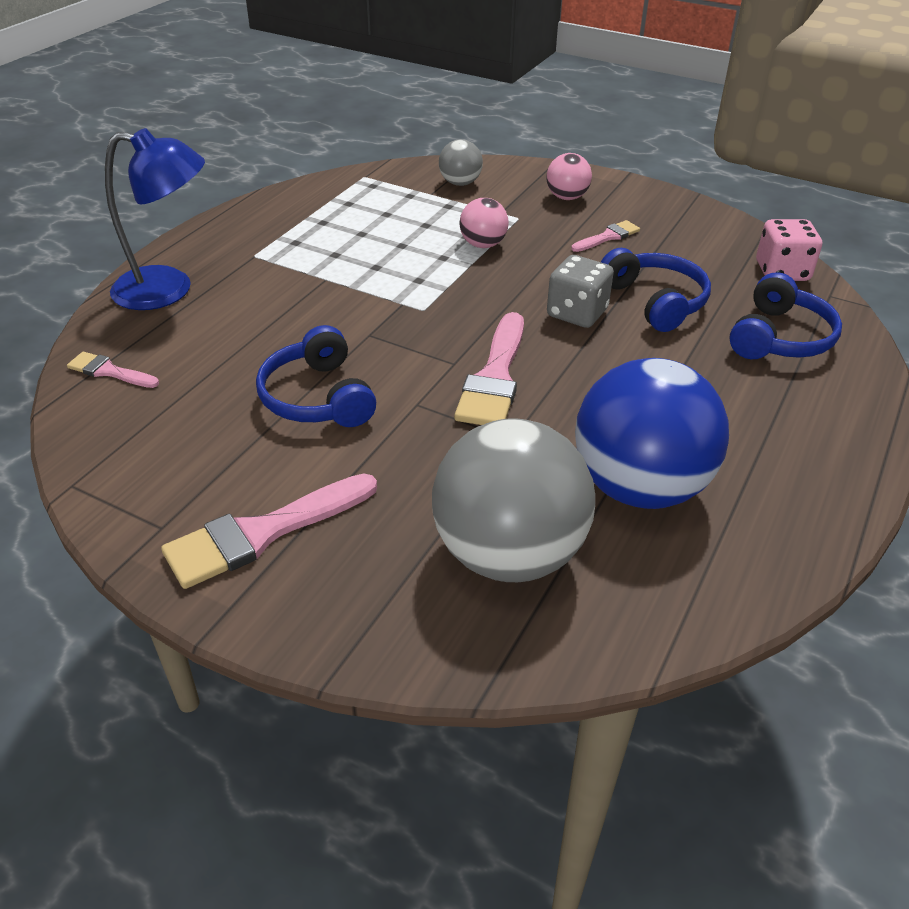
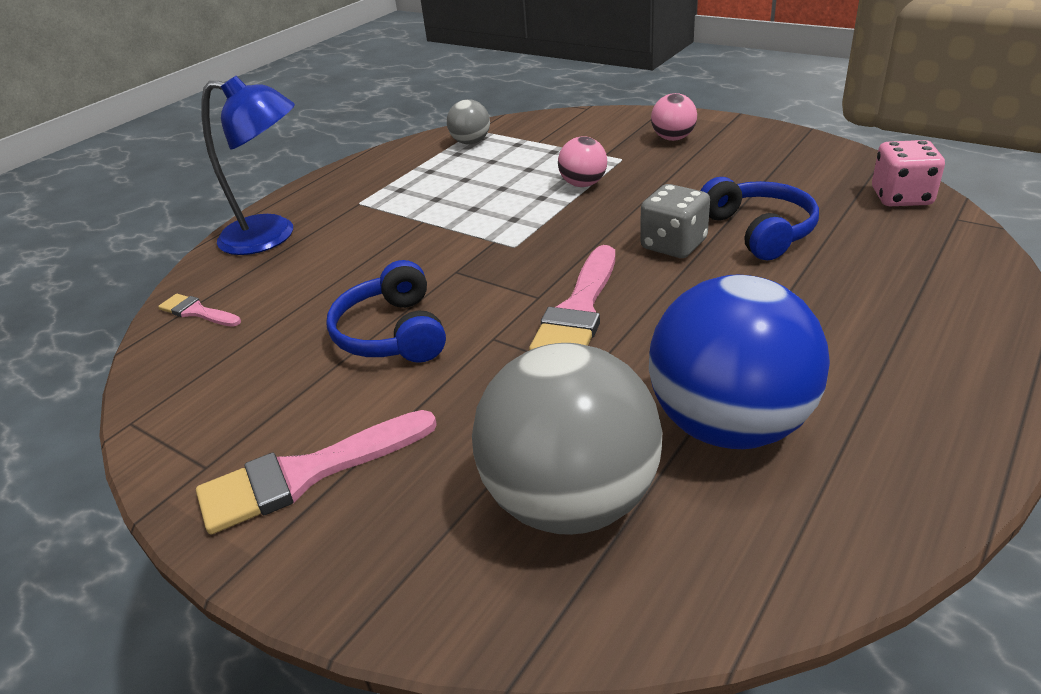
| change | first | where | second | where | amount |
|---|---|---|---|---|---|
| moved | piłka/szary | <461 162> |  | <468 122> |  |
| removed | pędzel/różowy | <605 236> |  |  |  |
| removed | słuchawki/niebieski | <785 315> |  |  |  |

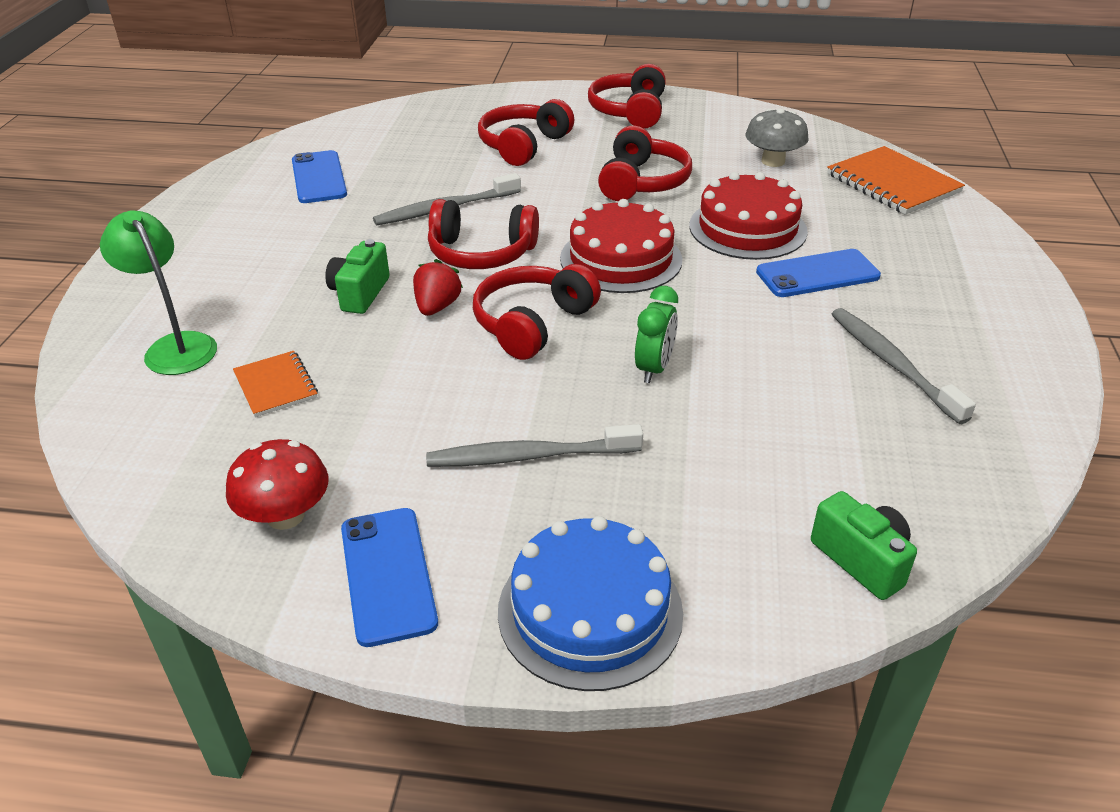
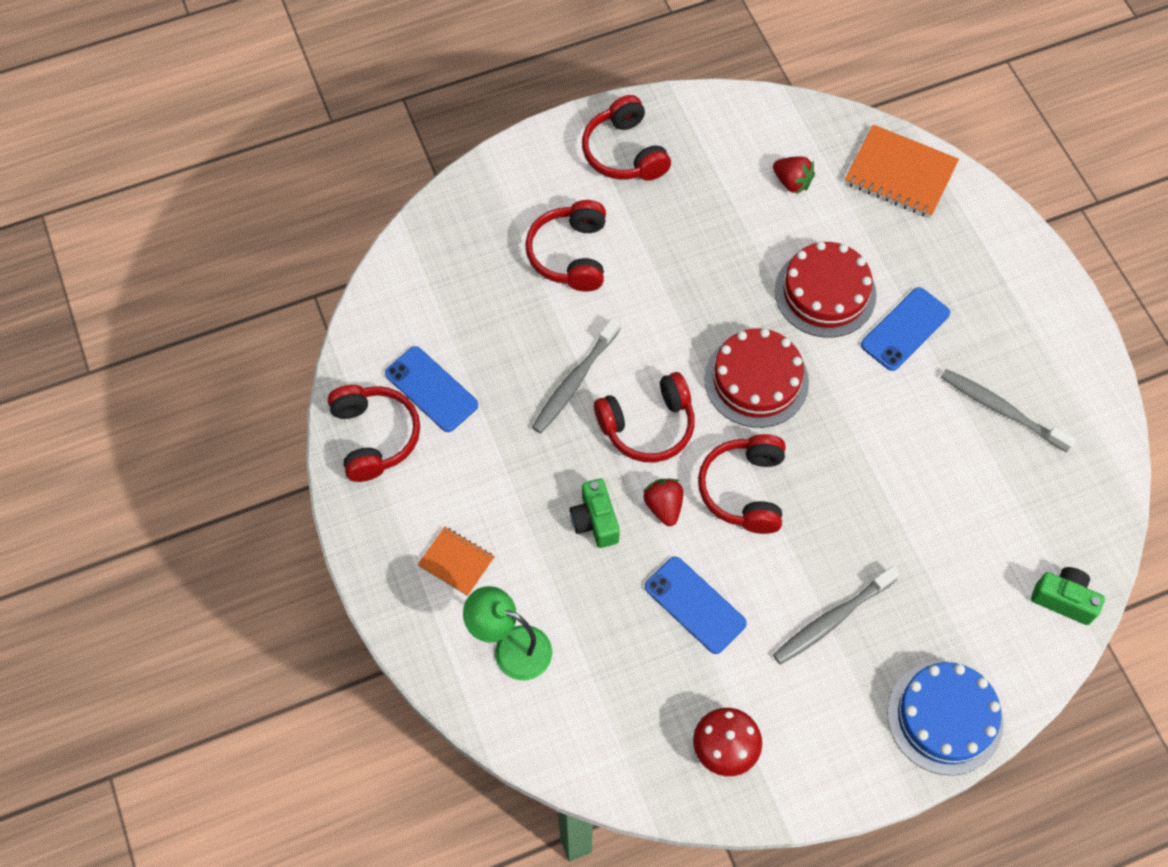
| change | first | where | second | where | amount |
|---|---|---|---|---|---|
| moved | słuchawki/czerwony | <645 163> |  | <374 433> |  |
| moved | zeszyt/pomarańczowy | <275 384> |  | <456 561> |  |
| moved | telefon/niebieski | <389 577> |  | <696 605> |  |
| replaced | grzyb/szary | <777 137> | truskawka/czerwony | <794 175> |  |
| removed | budzik/zielony | <656 334> |  |  |  |

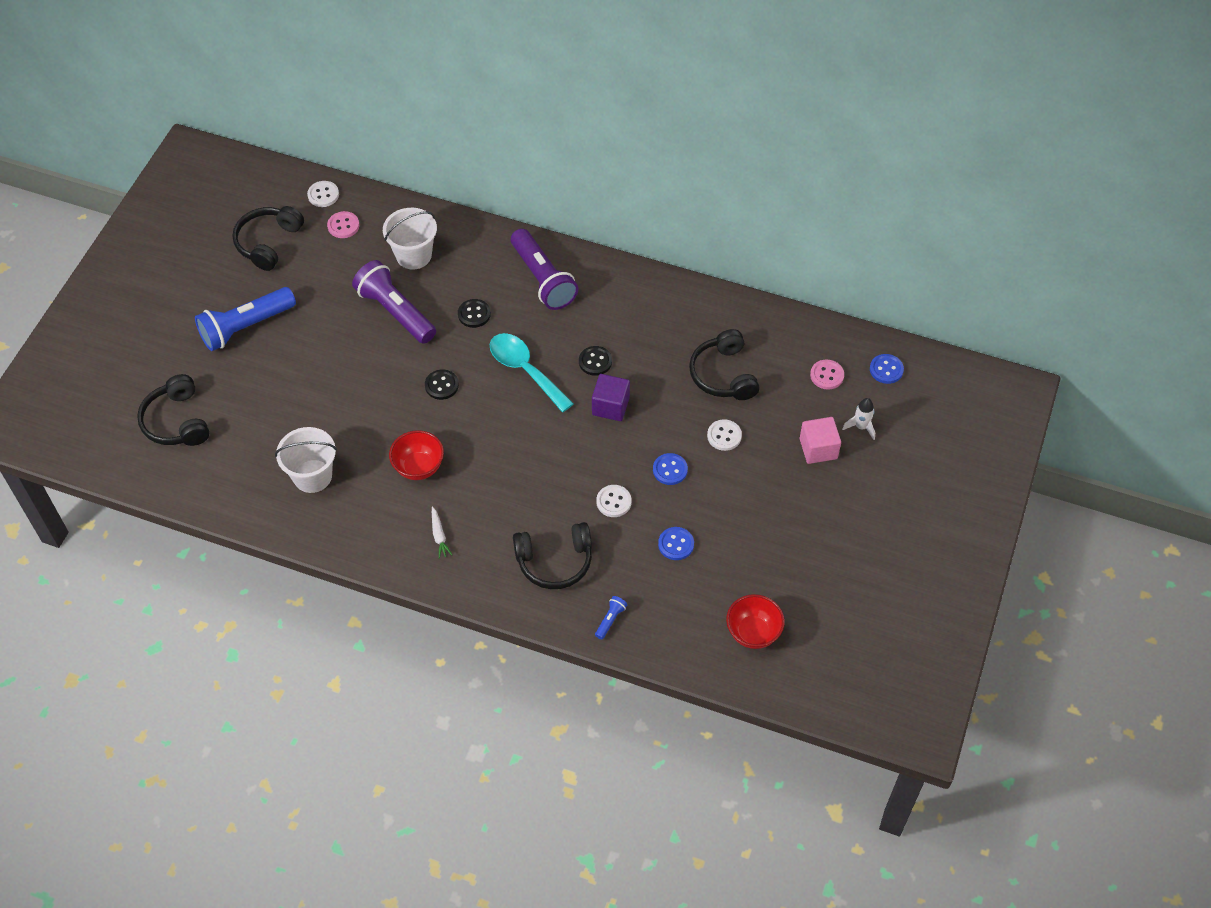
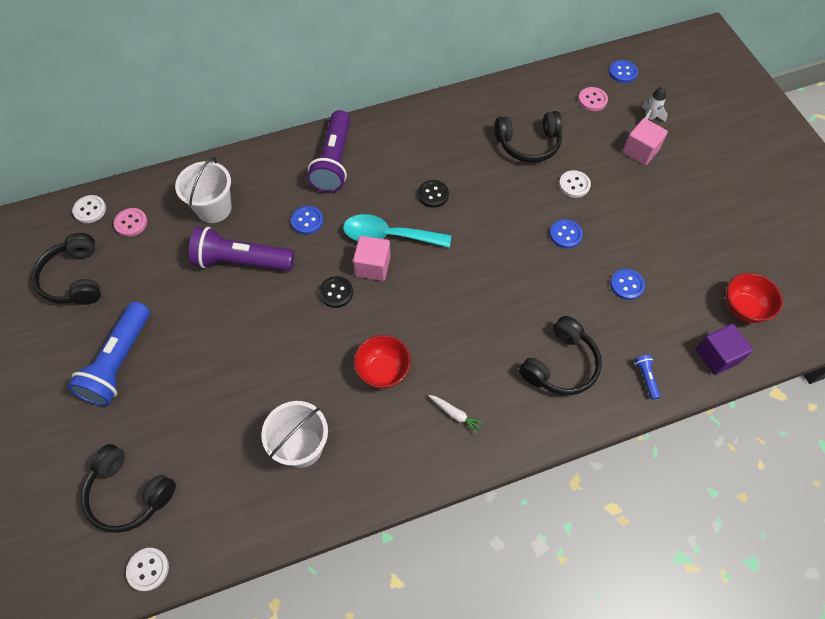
| change | first | where | second | where | amount |
|---|---|---|---|---|---|
| moved | guzik/biały | <614 501> |  | <147 569> |  |
| recoloured | guzik/czarny | <474 313> | guzik/niebieski | <307 220> |  |
| turned | latarka/fioletowy | <544 269> |  | <328 151> | 75 degrees clockwise |
| added |  |  | sześcian/różowy | <372 258> |  |
| turned | słuchawki/czarny | <724 364> |  | <528 137> | 45 degrees counterclockwise |
| moved | sześcian/fioletowy | <611 397> |  | <724 349> |  |

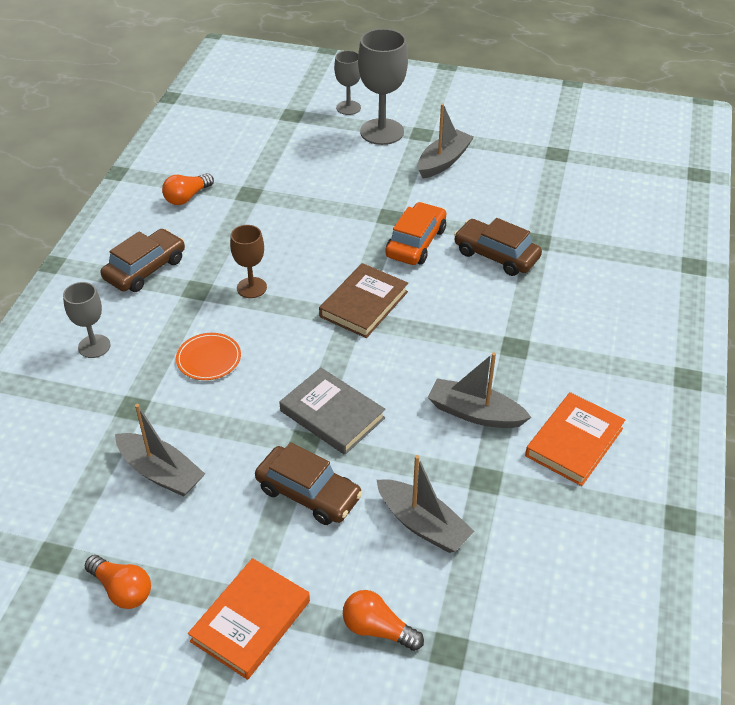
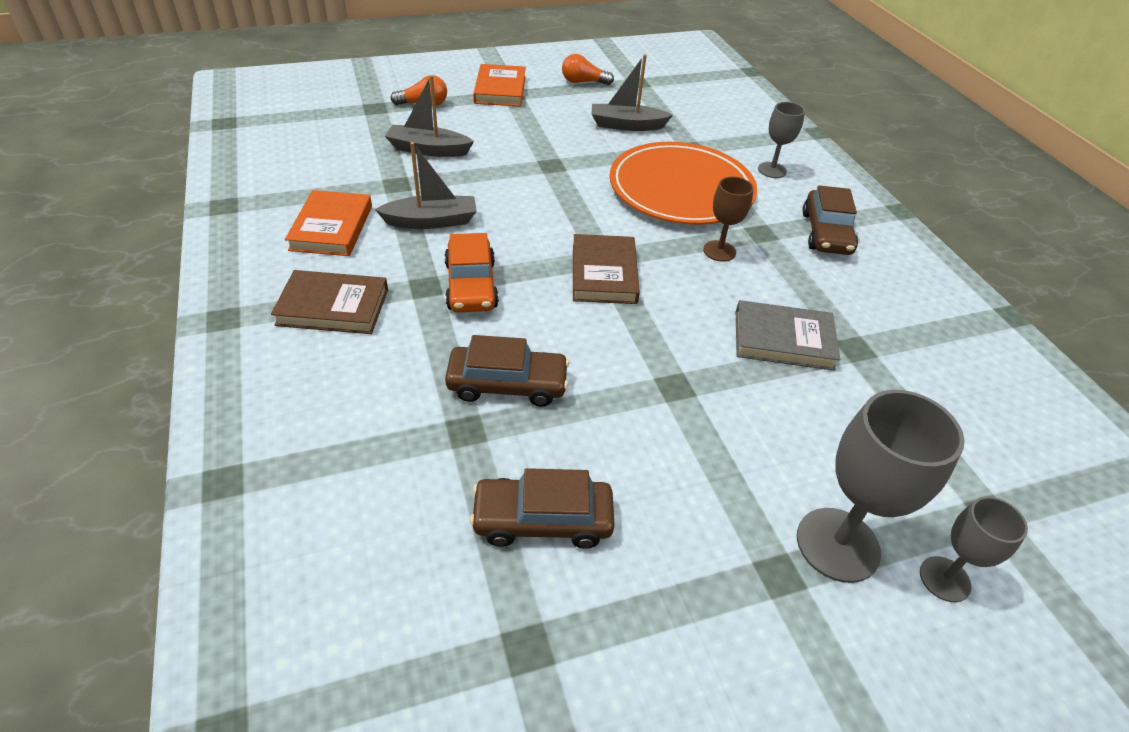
| change | first | where | second | where | amount |
|---|---|---|---|---|---|
| added |  |  | książka/brązowy | <329 302> |  |
| moved | samochód/pomarańczowy | <415 233> |  | <471 272> |  |
| moved | samochód/brązowy | <309 483> |  | <542 508> |  |
| resized | talerz/pomarańczowy | <208 356> |  | <683 183> | x2.44 |
| moved | książka/szary | <333 411> |  | <788 335> |  |
| removed | żarówka/pomarańczowy | <188 189> |  |  |  |
| removed | łódka/szary | <446 141> |  |  |  |

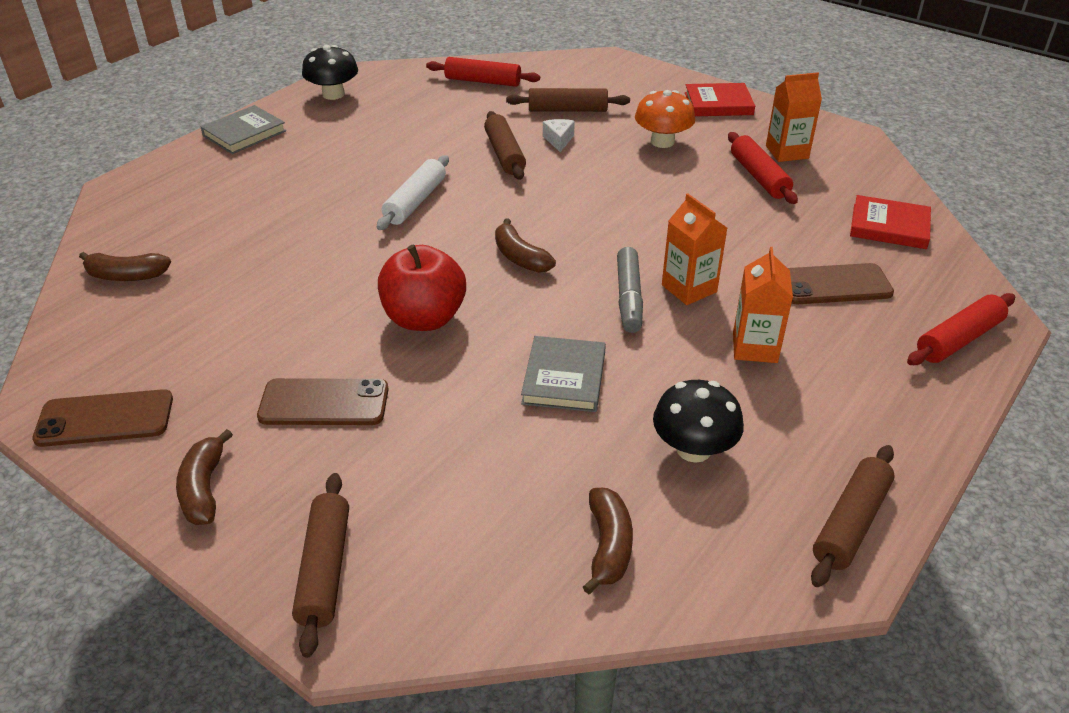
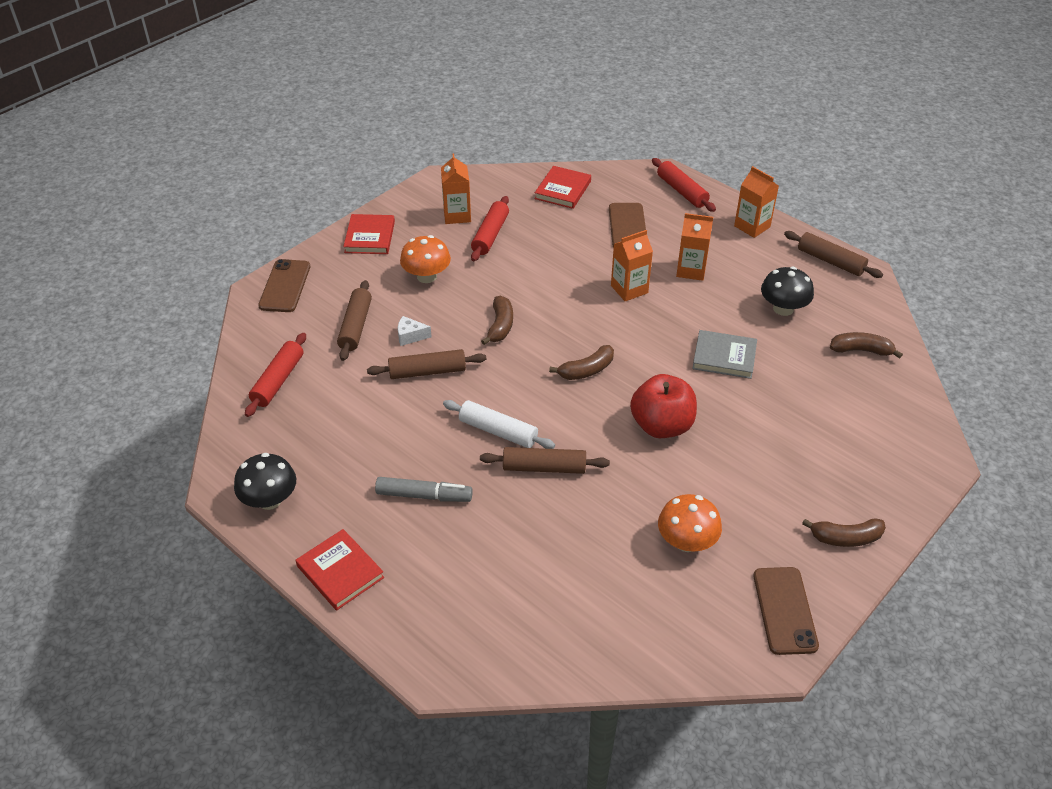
| change | first | where | second | where | amount |
|---|---|---|---|---|---|
| moved | telefon/brązowy | <323 401> |  | <284 285> |  |
| recoloured | książka/szary | <243 129> | książka/czerwony | <340 570> |  |
| moved | flamaster/szary | <630 290> |  | <424 489> |  |
| turned | wałek do ciasta/czerwony | <763 168> |  | <490 228> | 60 degrees counterclockwise |
| moved | wałek do ciasta/brązowy | <320 565> |  | <545 460> |  |
| moved | banan/brązowy | <125 266> |  | <497 320> |  |
| added |  |  | grzyb/pomarańczowy | <690 523> |  |
| added |  |  | karton mleka/pomarańczowy | <756 202> |  |

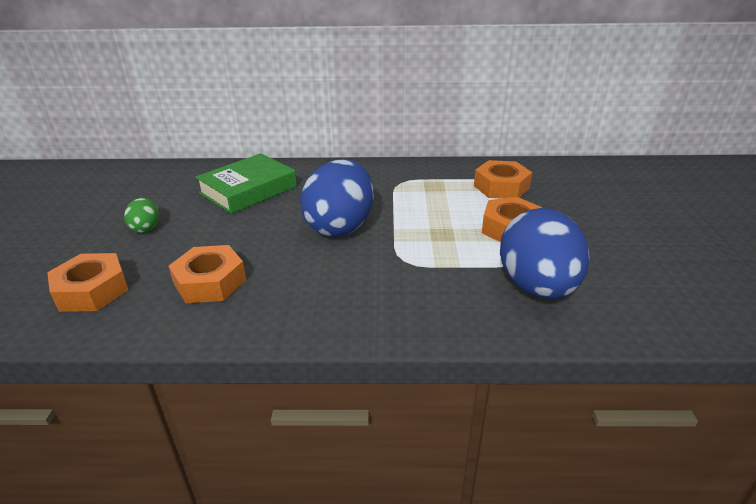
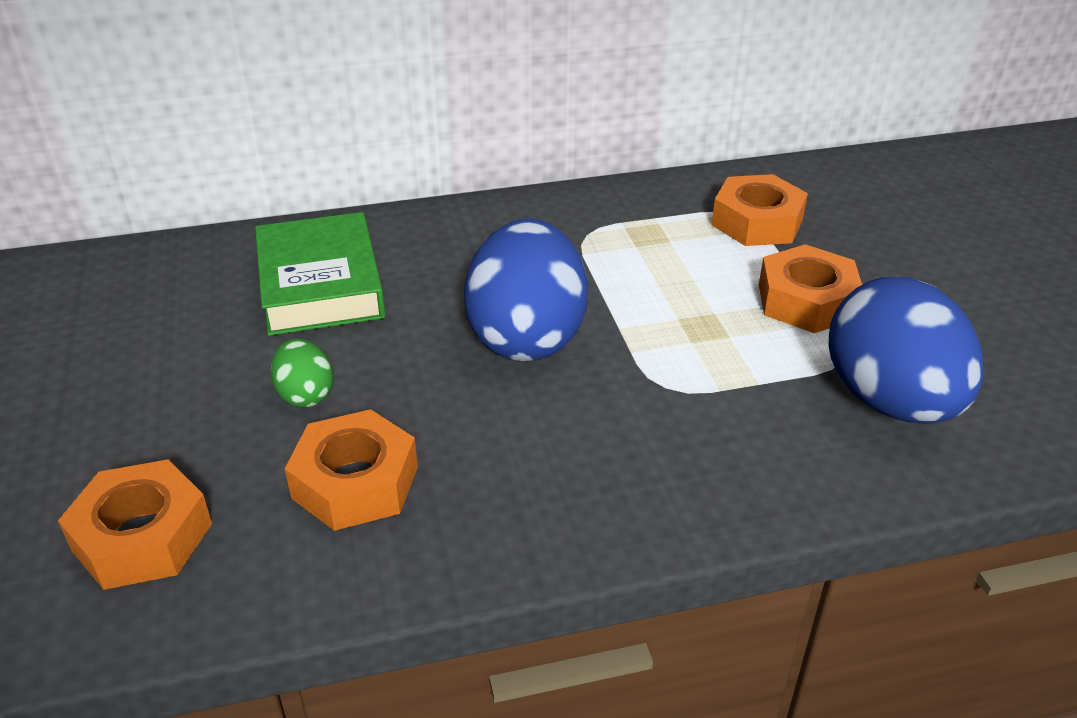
| change | first | where | second | where | amount |
|---|---|---|---|---|---|
| turned | książka/zielony | <246 183> |  | <320 274> | 45 degrees counterclockwise |
| moved | jajko/zielony | <141 215> |  | <302 373> |  |

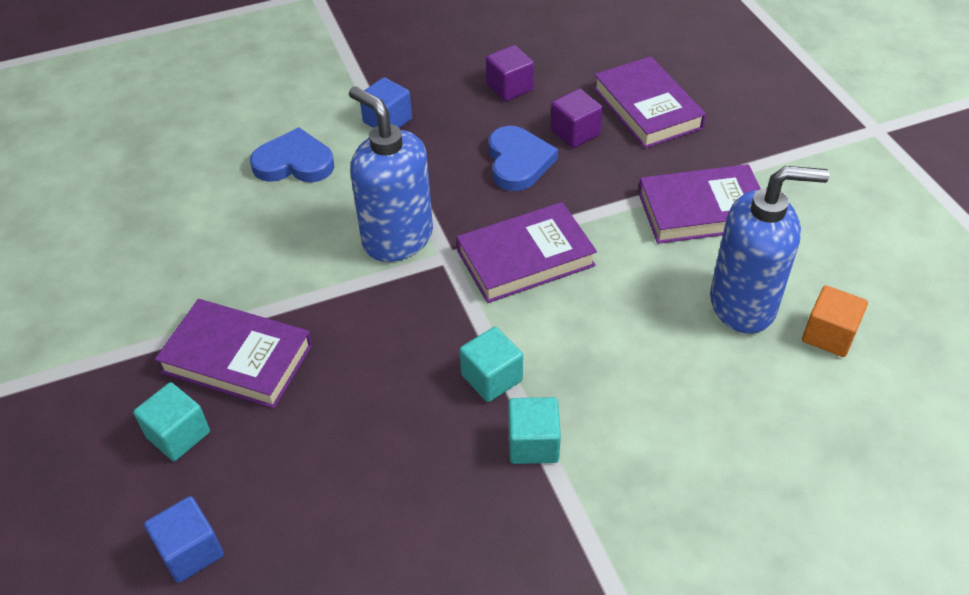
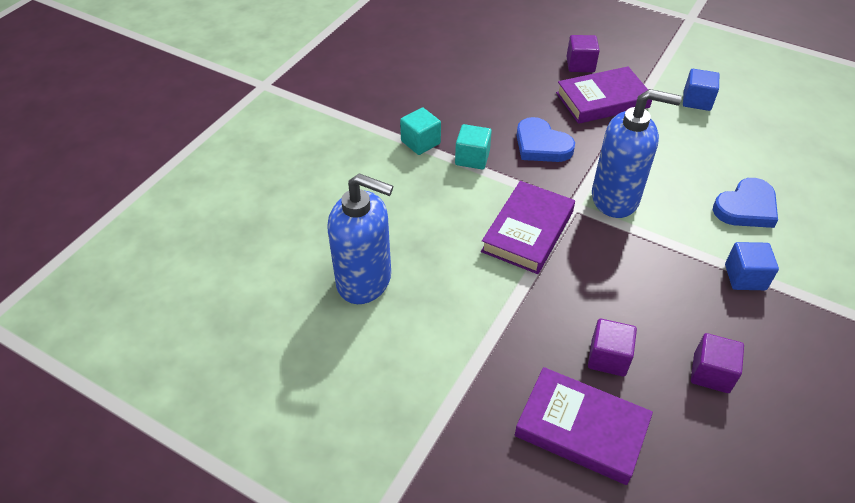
| change | first | where | second | where | amount |
|---|---|---|---|---|---|
| turned | dozownik mydła/niebieski | <769 250> |  | <360 238> | 120 degrees counterclockwise |
| moved | serce/niebieski | <523 158> |  | <545 139> |  |
| recoloured | sześcian/turkusowy | <171 421> | sześcian/fioletowy | <583 53> |  |
| moved | sześcian/niebieski | <184 539> |  | <701 90> |  |
| removed | książka/fioletowy | <699 204> |  |  |  |
| removed | sześcian/pomarańczowy | <835 321> |  |  |  |

